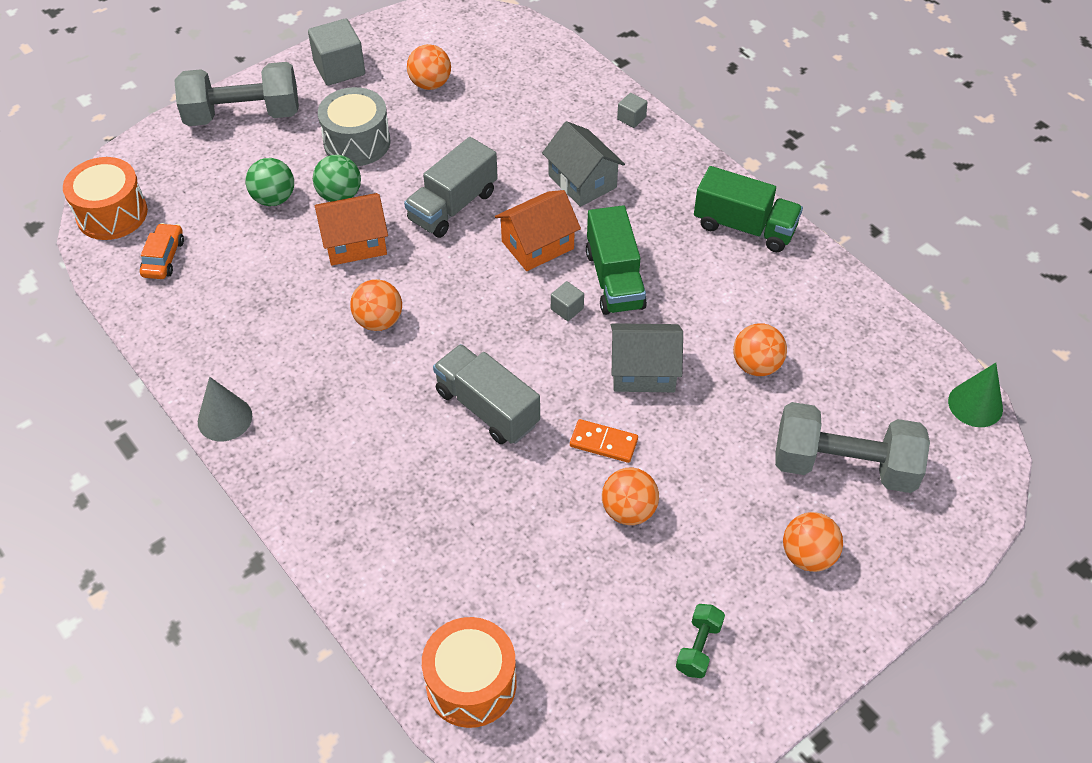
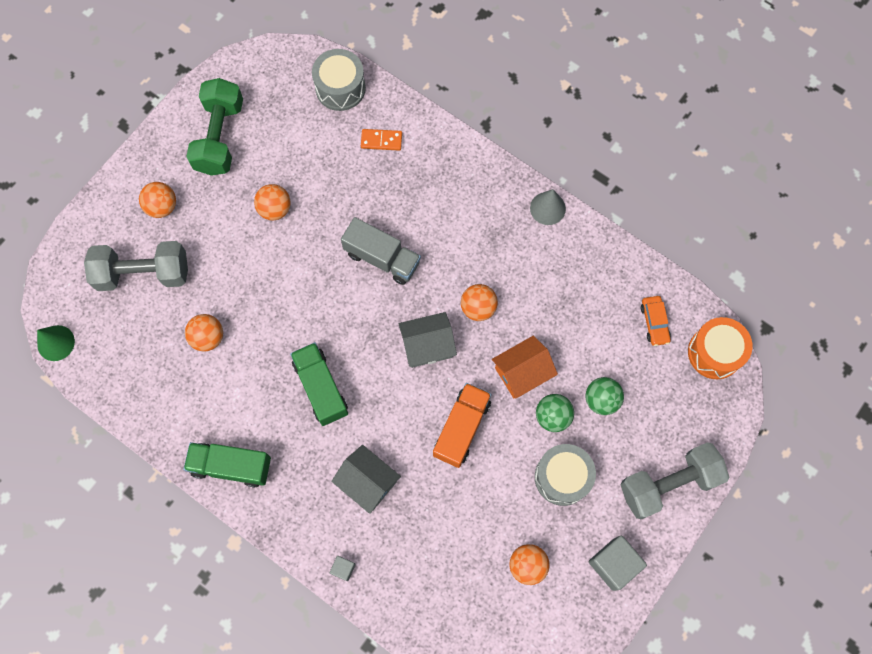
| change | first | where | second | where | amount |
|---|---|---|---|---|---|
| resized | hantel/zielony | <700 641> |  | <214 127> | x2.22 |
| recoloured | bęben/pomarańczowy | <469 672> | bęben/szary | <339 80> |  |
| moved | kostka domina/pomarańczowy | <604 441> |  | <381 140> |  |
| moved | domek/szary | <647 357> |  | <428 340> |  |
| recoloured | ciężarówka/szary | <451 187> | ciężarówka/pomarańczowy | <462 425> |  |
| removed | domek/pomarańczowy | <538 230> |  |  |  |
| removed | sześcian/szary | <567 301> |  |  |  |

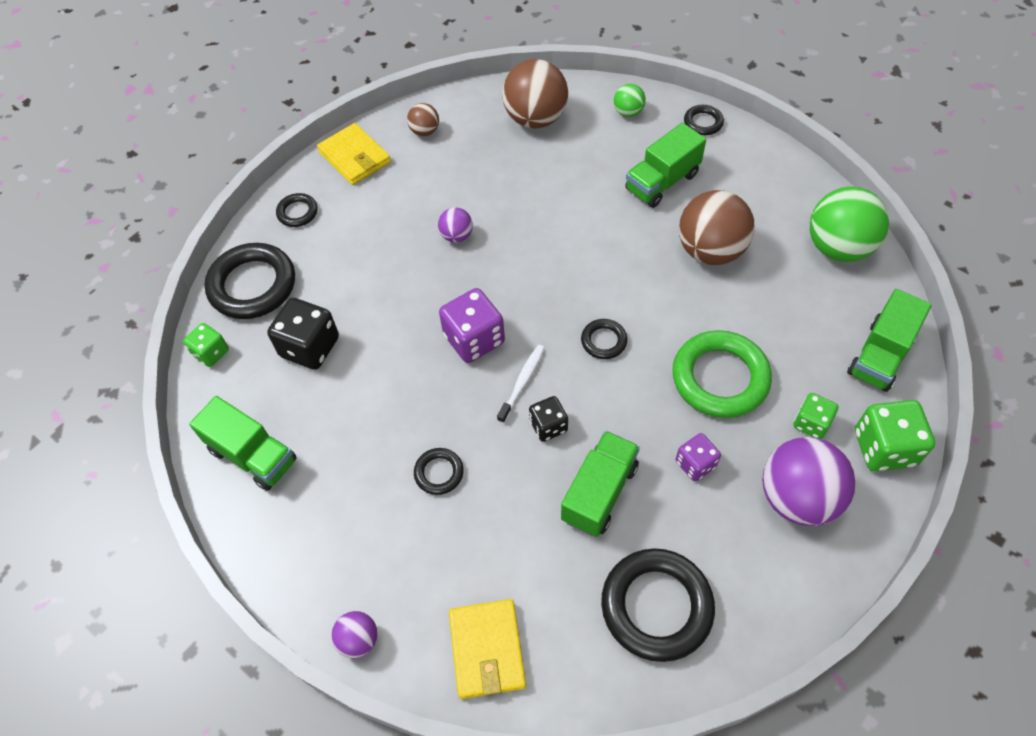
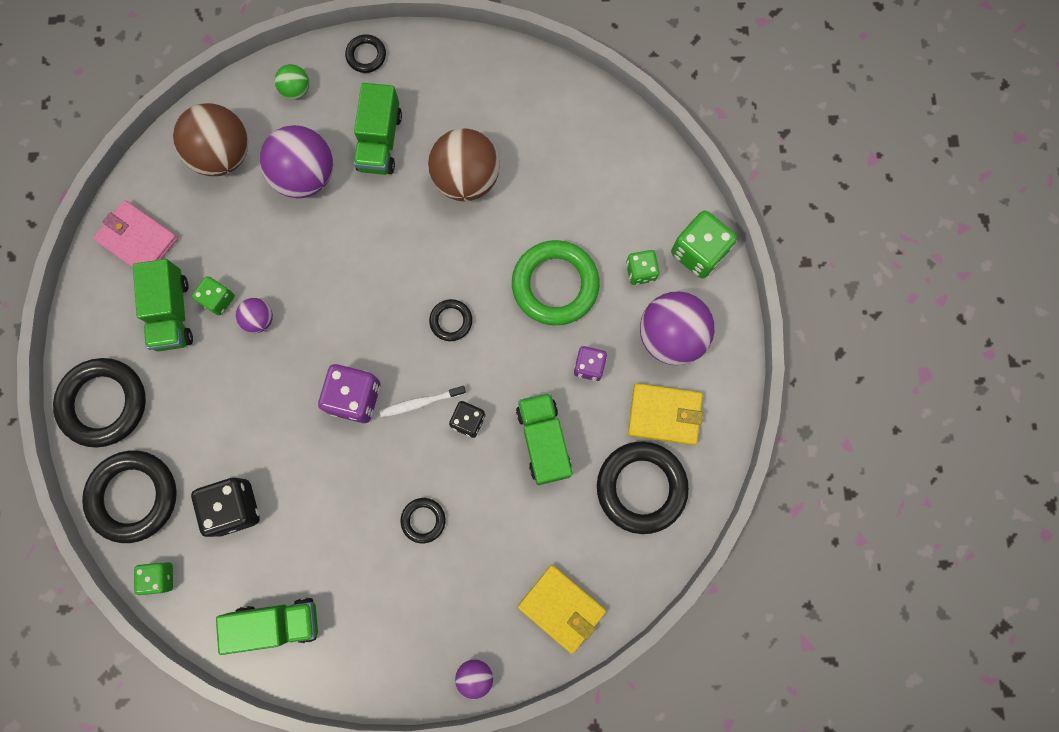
| change | first | where | second | where | amount |
|---|---|---|---|---|---|
| resized | pierścień/czarny | <297 210> |  | <99 403> | x2.04 |
| replaced | piłka/brązowy | <423 119> | portfel/różowy | <135 234> |  |
| moved | ciężarówka/zielony | <889 340> |  | <163 305> |  |
| added |  |  | kostka do gry/zielony | <213 295> |  |
| added |  |  | piłka/fioletowy | <296 161> |  |
| turned | szczoteczka do zębów/biały | <521 384> |  | <423 402> | 90 degrees counterclockwise |
| moved | portfel/żółty | <354 154> |  | <665 414> |  |
| removed | piłka/zielony | <849 224> |  |  |  |

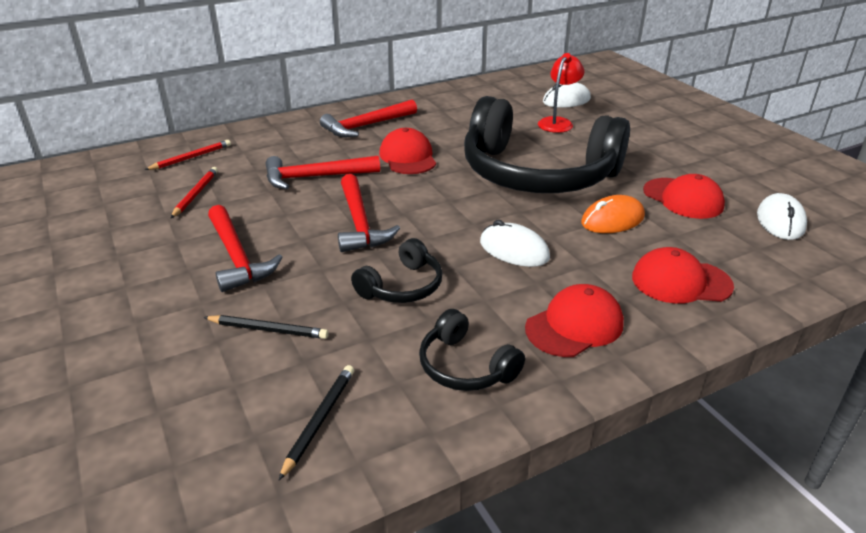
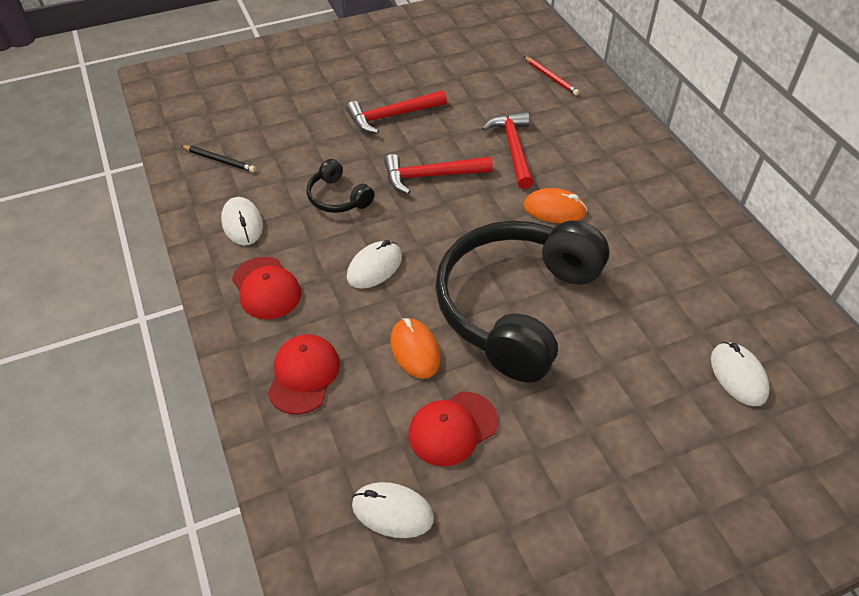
| change | first | where | second | where | amount |
|---|---|---|---|---|---|
| replaced | słuchawki/czarny | <472 350> | myszka/biały | <242 221> |  |
| replaced | czapka/czerwony | <407 151> | myszka/pomarańczowy | <555 205> |  |
| removed | ołówek/czerwony | <194 192> |  |  |  |
| removed | ołówek/czarny | <266 327> |  |  |  |
| removed | młotek/czerwony | <368 118> |  |  |  |
| removed | lampka/czerwony | <561 93> |  |  |  |

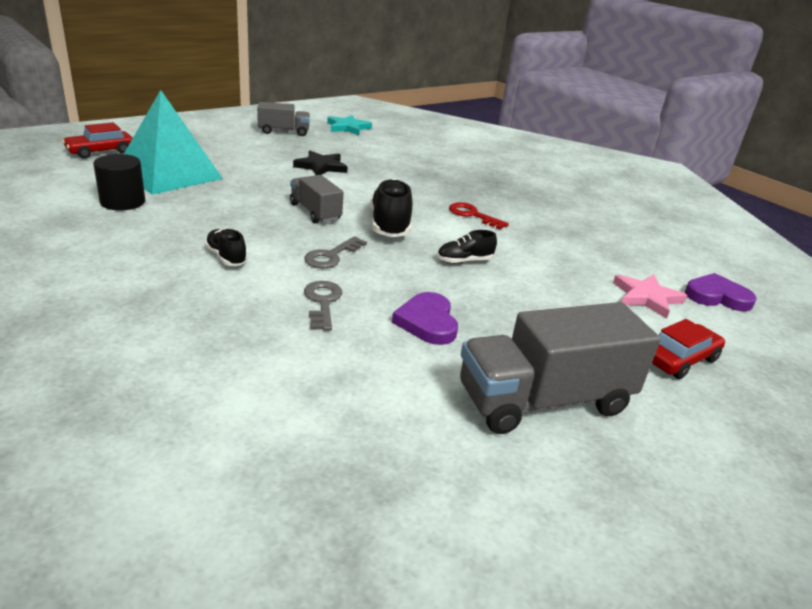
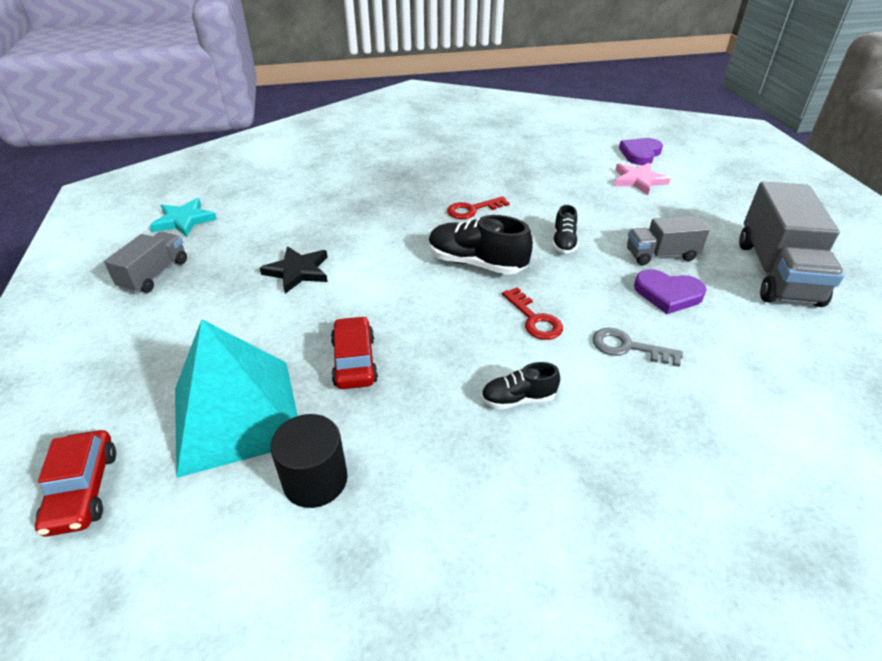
| change | first | where | second | where | amount |
|---|---|---|---|---|---|
| moved | samochód/czerwony | <688 349> |  | <354 352> |  |
| recoloured | klucz/szary | <335 252> | klucz/czerwony | <532 313> |  |
| moved | ciężarówka/szary | <316 199> |  | <668 240> |  |

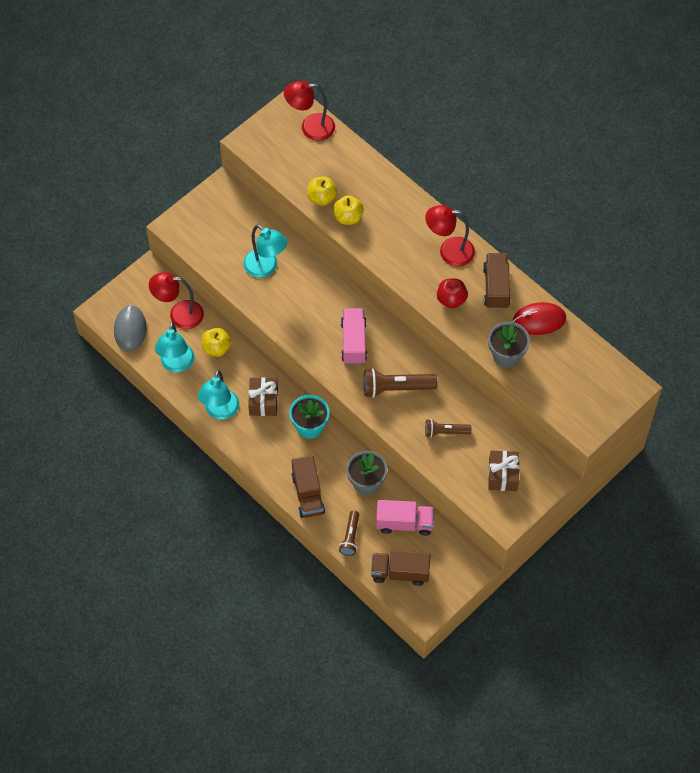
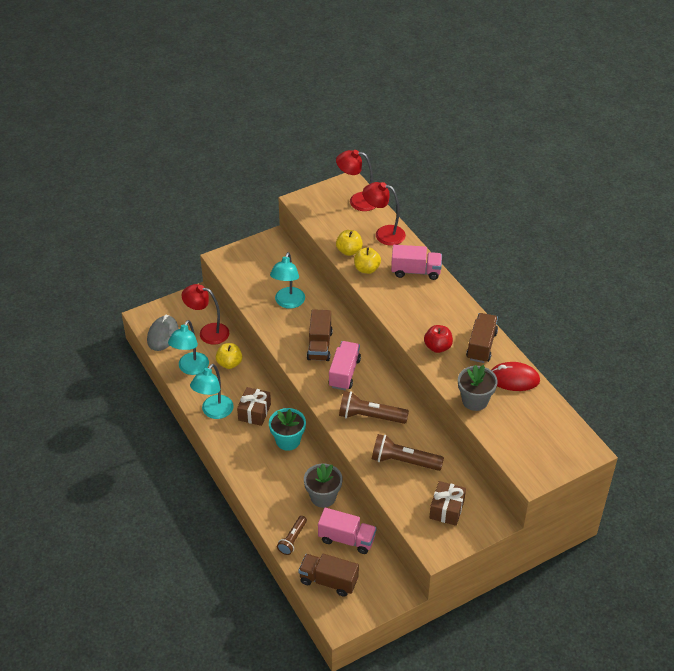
| change | first | where | second | where | amount |
|---|---|---|---|---|---|
| turned | lampka/turkusowy | <265 251> |  | <287 280> | 45 degrees clockwise |
| moved | ciężarówka/brązowy | <308 486> |  | <320 335> |  |
| moved | lampka/czerwony | <450 235> |  | <384 214> |  |
| resized | latarka/brązowy | <448 428> |  | <408 452> | x1.62 |
| added |  |  | ciężarówka/różowy | <416 262> |  |

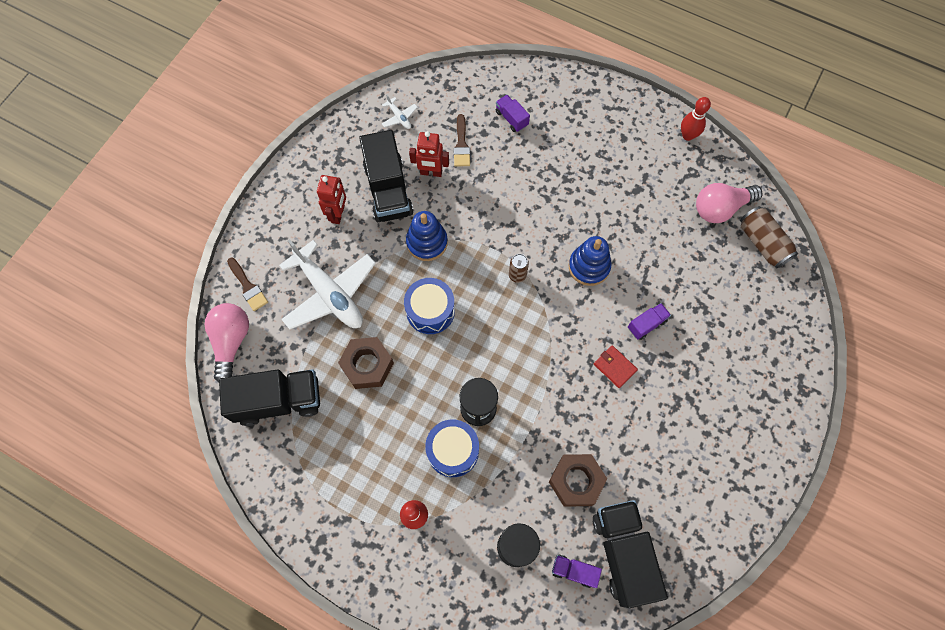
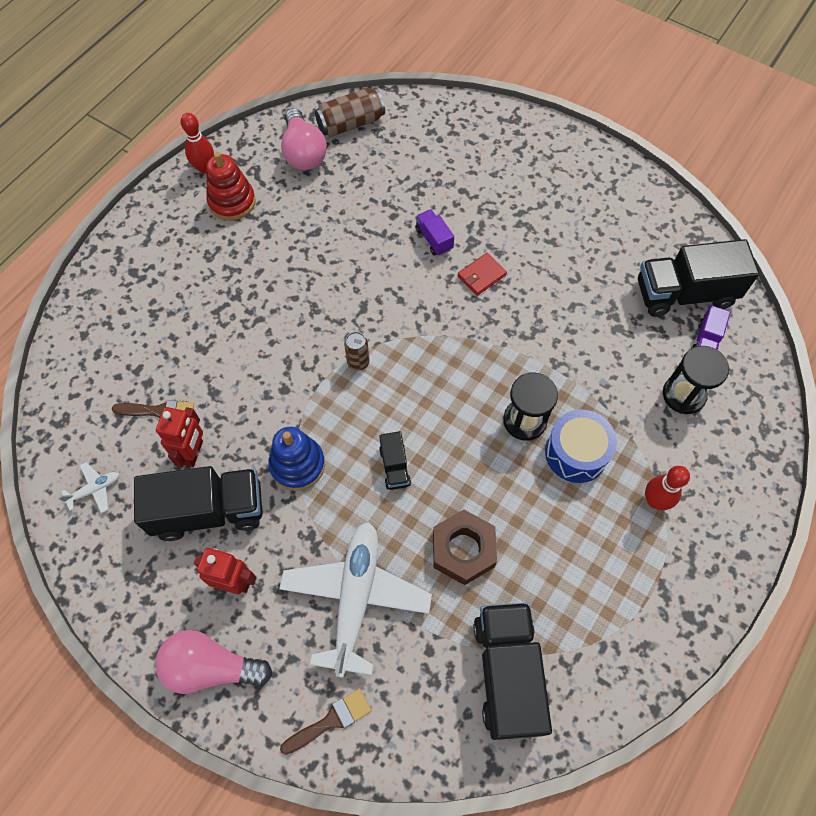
| change | first | where | second | where | amount |
|---|---|---|---|---|---|
| moved | żarówka/różowy | <226 342> |  | <214 662> |  |
| added |  |  | zabawka nakładanka/czerwony | <231 186> |  |
| turned | samolot/biały | <327 284> |  | <355 600> | 45 degrees counterclockwise |
| replaced | bęben/niebieski | <429 306> | ciężarówka/czarny | <395 460> |  |
| removed | ciężarówka/fioletowy | <513 113> |  |  |  |
| removed | nakrętka/brązowy | <578 480> |  |  |  |
| removed | zabawka nakładanka/niebieski | <590 261> |  |  |  |

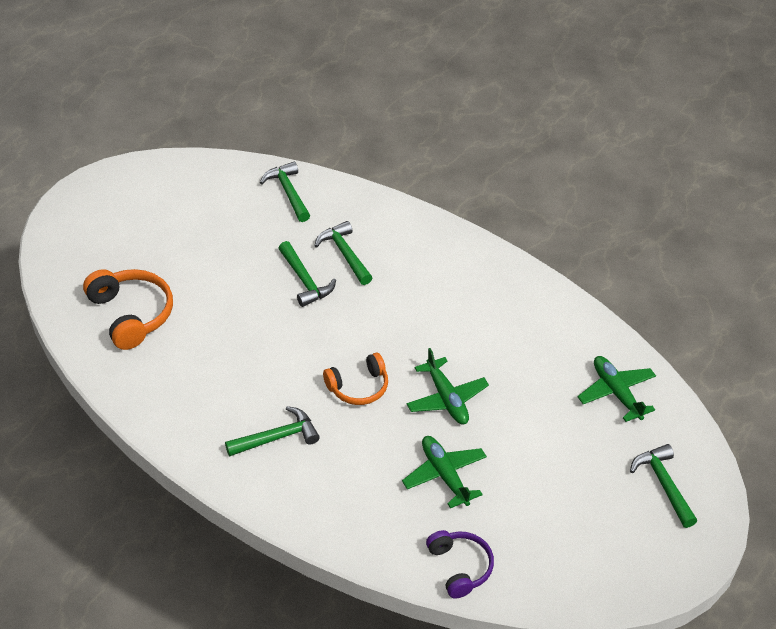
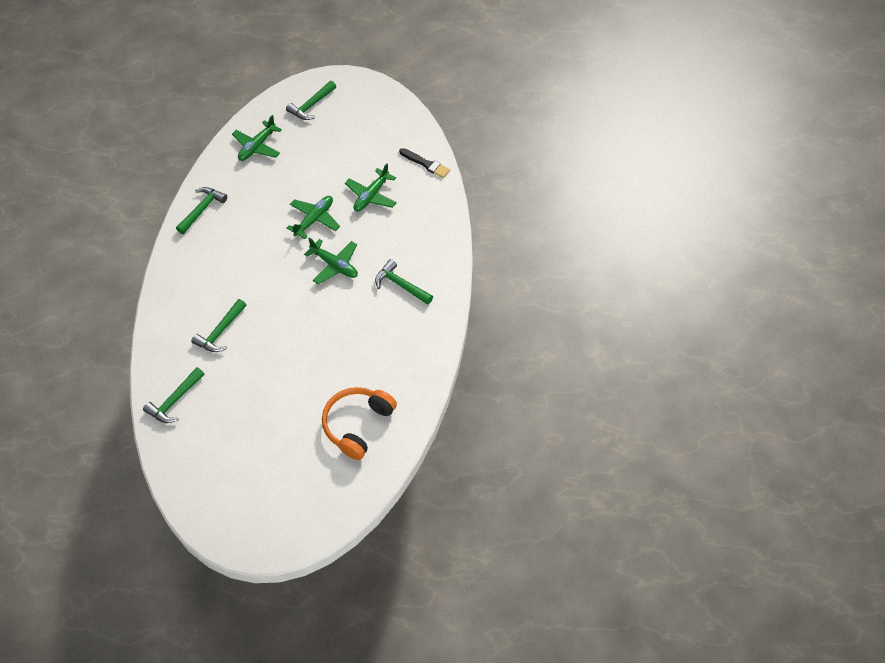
| change | first | where | second | where | amount |
|---|---|---|---|---|---|
| moved | młotek/zielony | <307 274> |  | <201 210> |  |
| replaced | słuchawki/pomarańczowy | <355 378> | samolot/zielony | <331 261> |  |
| replaced | słuchawki/fioletowy | <460 564> | pędzel/czarny | <424 163> |  |

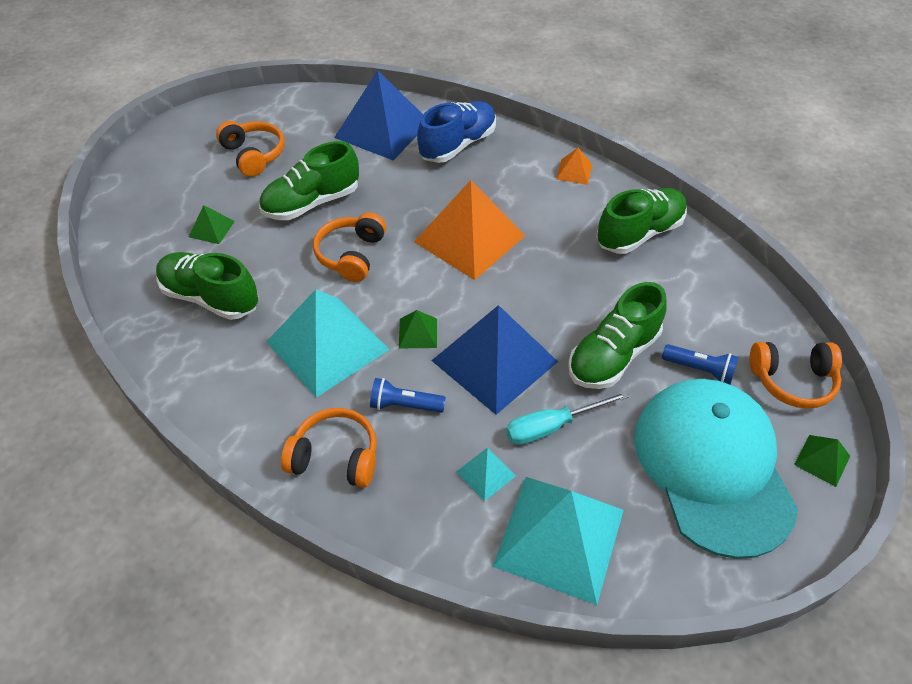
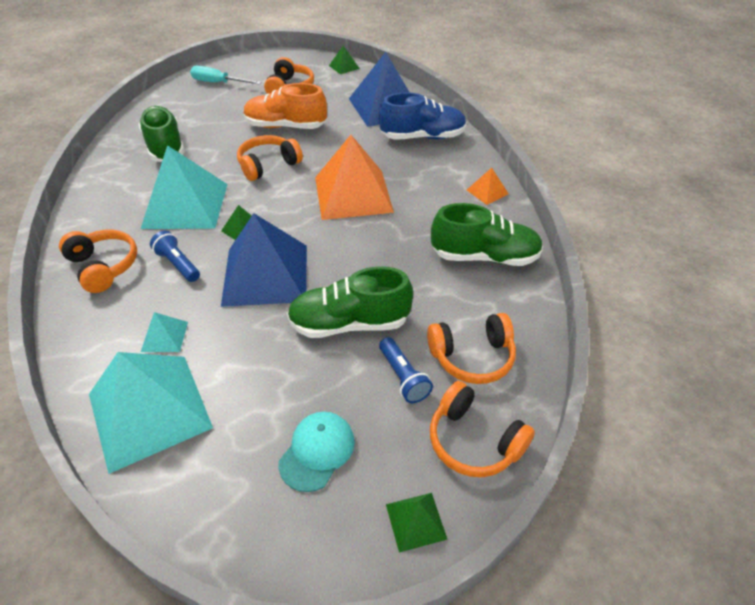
| change | first | where | second | where | amount |
|---|---|---|---|---|---|
| moved | śrubokręt/turkusowy | <567 418> |  | <226 75> |  |
| recoloured | but/zielony | <309 180> | but/pomarańczowy | <285 106> |  |
| resized | czapka/turkusowy | <716 469> |  | <316 452> | x0.43 |
| moved | piramida/zielony | <212 224> |  | <344 59> |  |
| added |  |  | słuchawki/pomarańczowy | <471 348> |  |

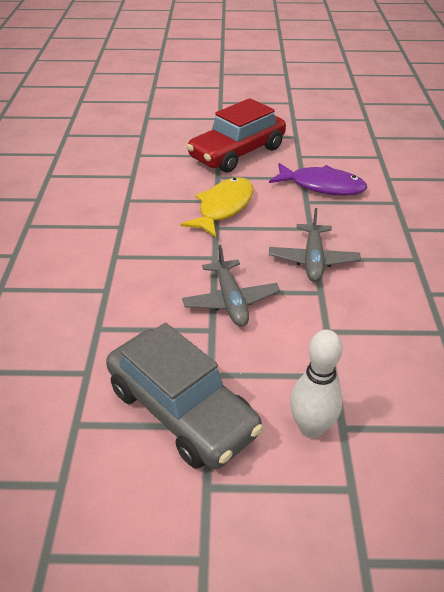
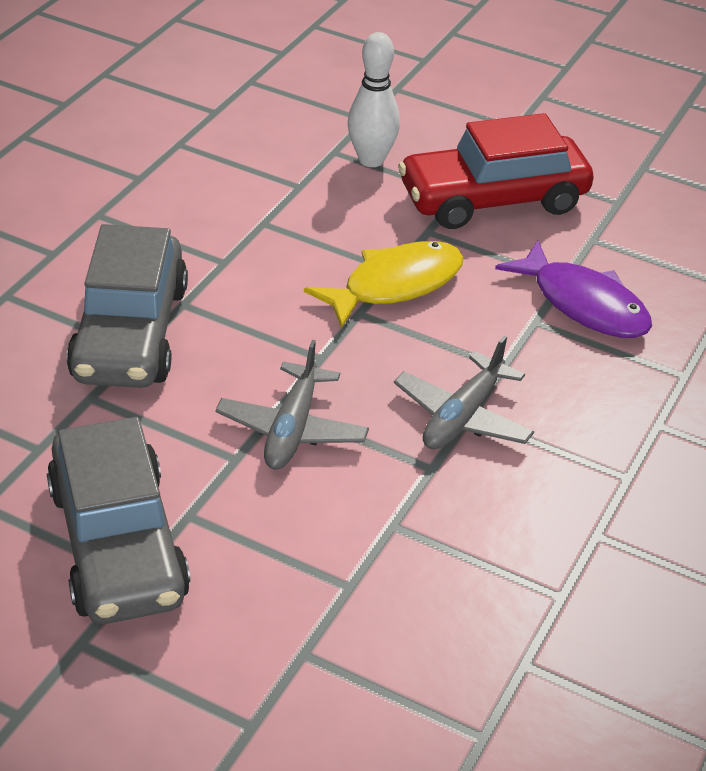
| change | first | where | second | where | amount |
|---|---|---|---|---|---|
| added |  |  | samochód/szary | <127 306> |  |
| moved | kręgiel/biały | <316 384> |  | <374 99> |  |

